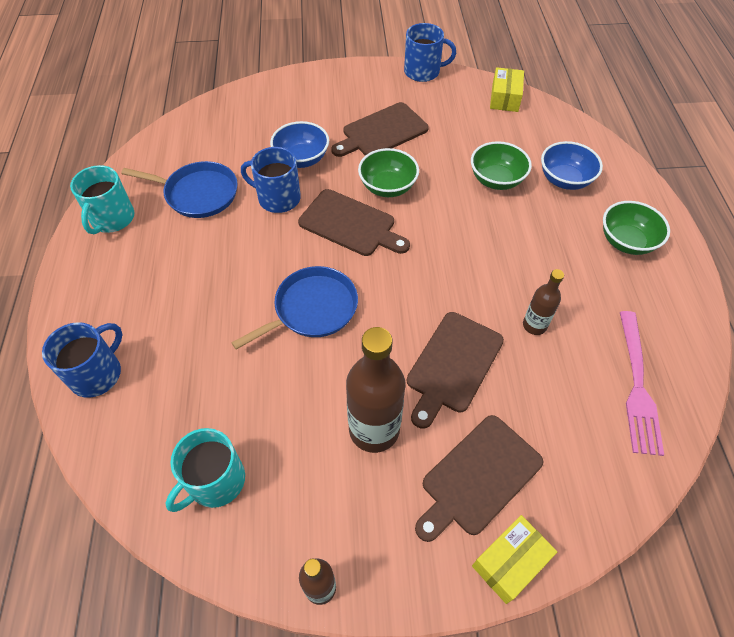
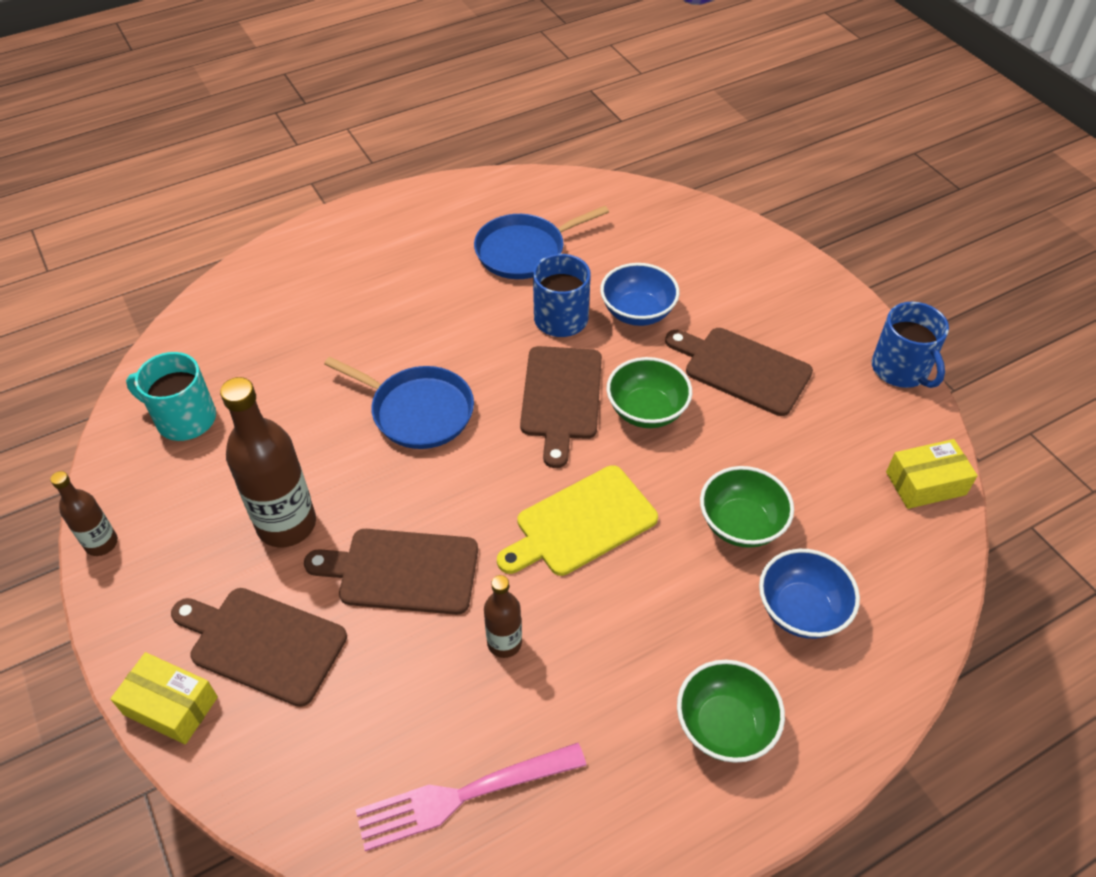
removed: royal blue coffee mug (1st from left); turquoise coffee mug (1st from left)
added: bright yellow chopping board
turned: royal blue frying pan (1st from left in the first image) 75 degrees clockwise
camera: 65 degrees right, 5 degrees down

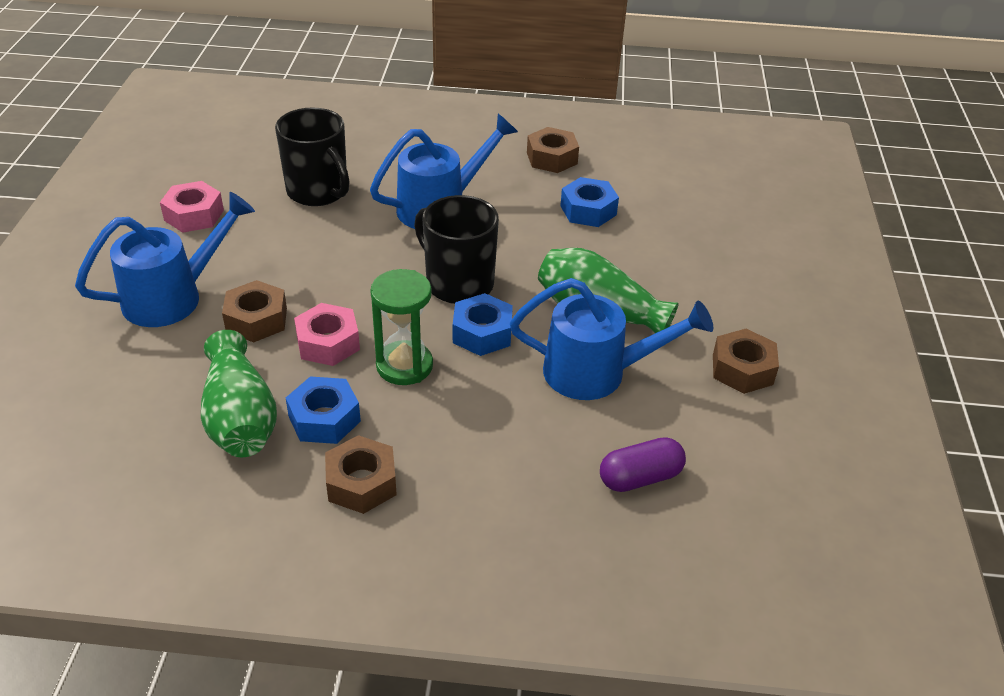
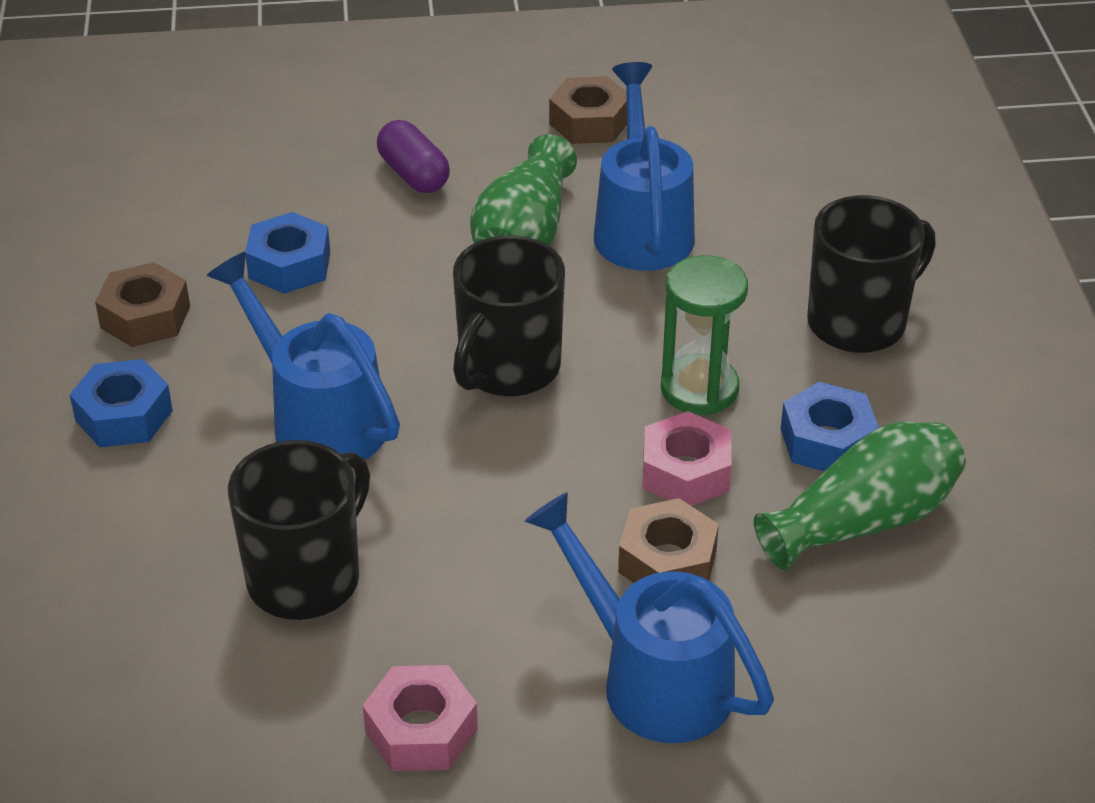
removed: russet hexagon nut (2nd from left)
added: jet-black coffee mug (3rd from left)
moved: royal blue hexagon nut (2nd from left in the first image) to royal blue hexagon nut (1st from left); royal purple pill shape
camera: 100 degrees left, 0 degrees up

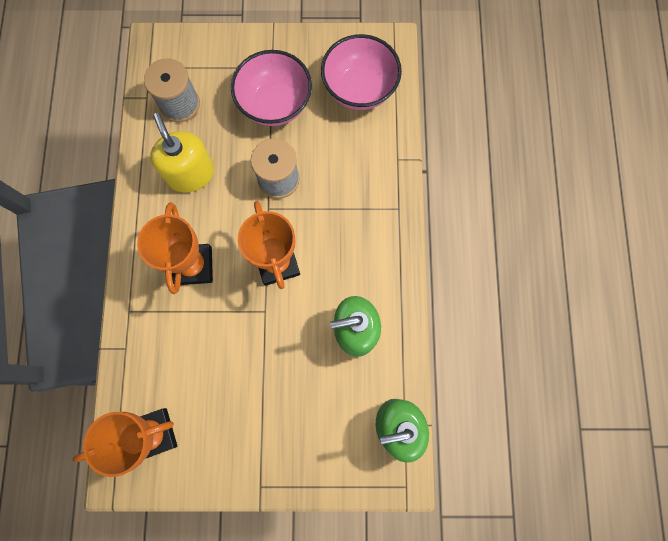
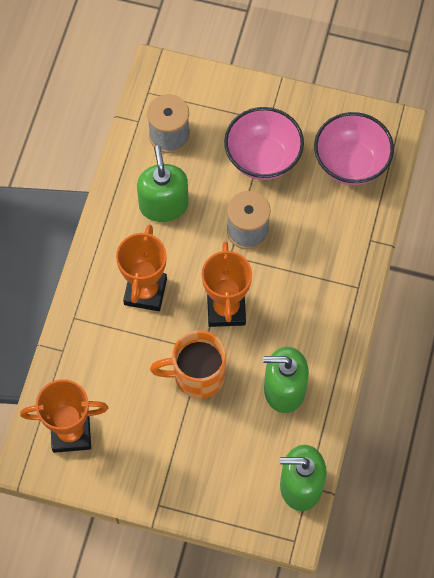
added: bright orange coffee mug
recoloured: bright yellow pump bottle to emerald pump bottle (1st from left)
camera: 15 degrees right, 10 degrees down

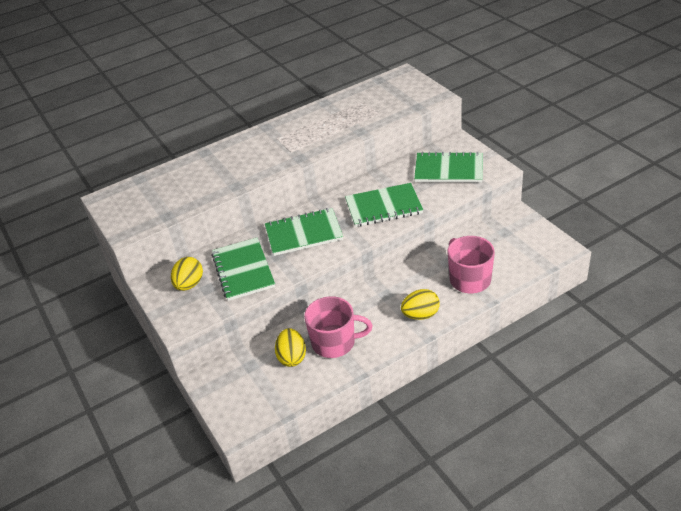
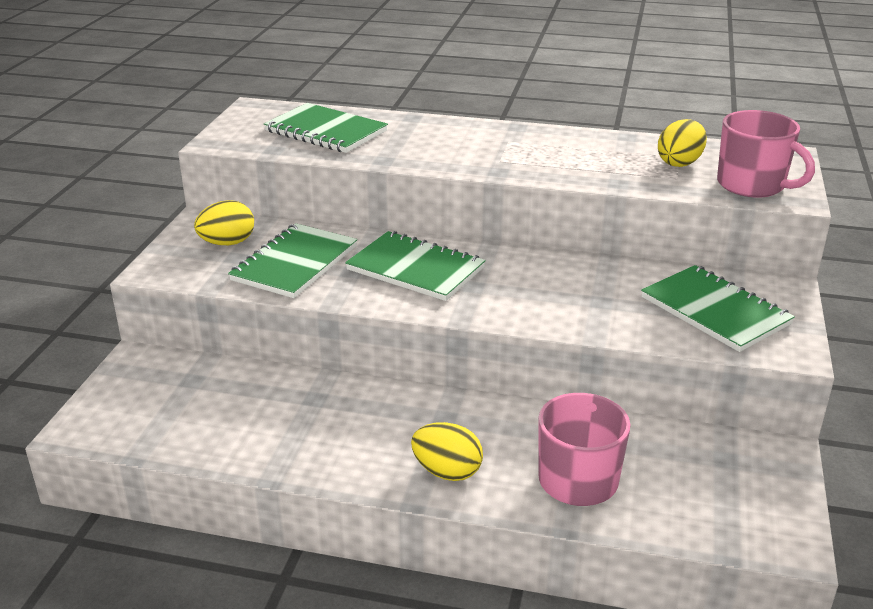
moved: bright yellow toy egg (2nd from left in the first image) to bright yellow toy egg (3rd from left); rosy coffee mug (1st from left in the first image) to rosy coffee mug (2nd from left); emerald exercise book (3rd from left in the first image) to emerald exercise book (2nd from left)
camera: 40 degrees right, 10 degrees down

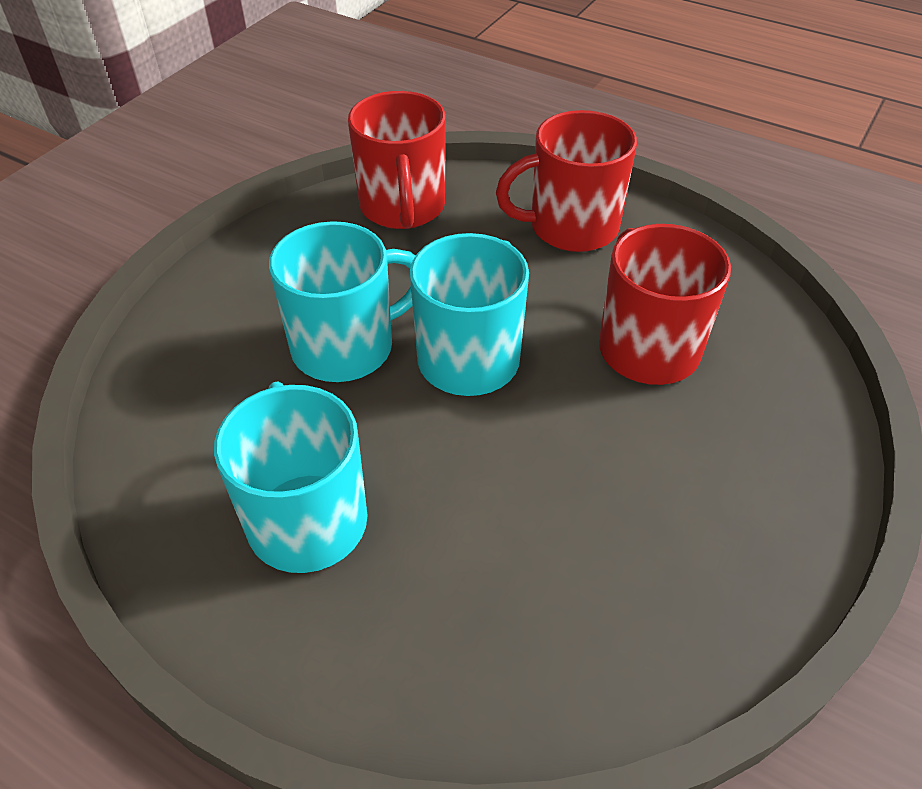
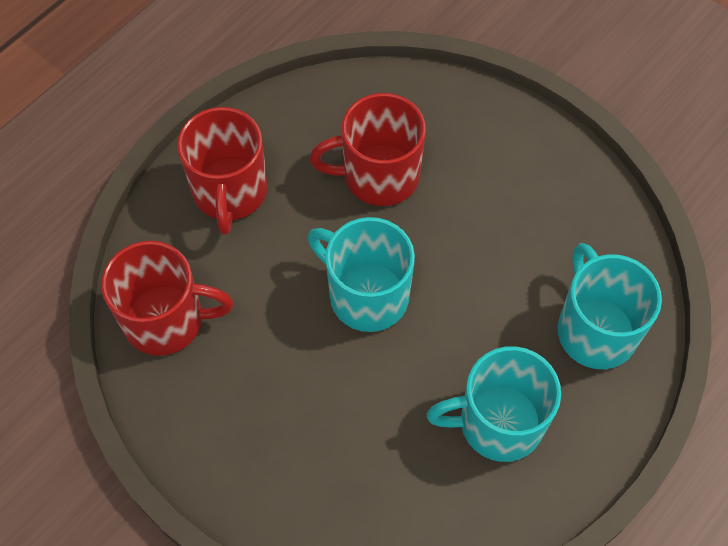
moved: turquoise coffee mug (2nd from left in the first image) to turquoise coffee mug (3rd from left)
camera: 80 degrees left, 15 degrees up

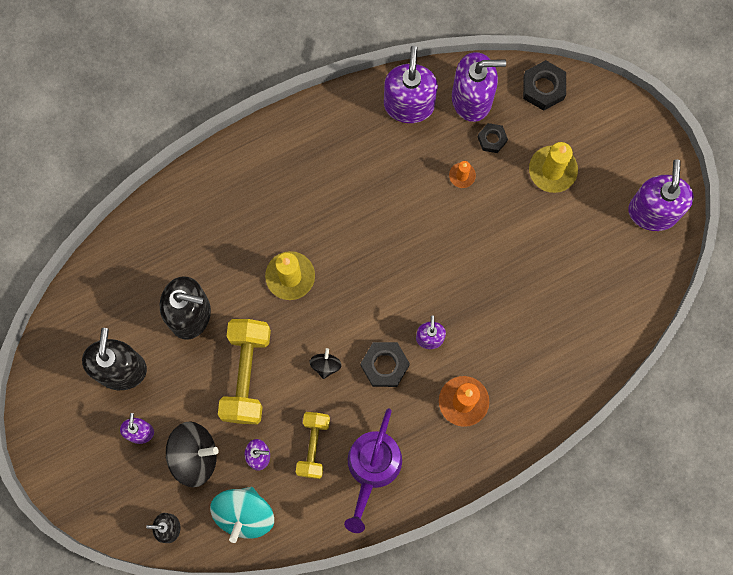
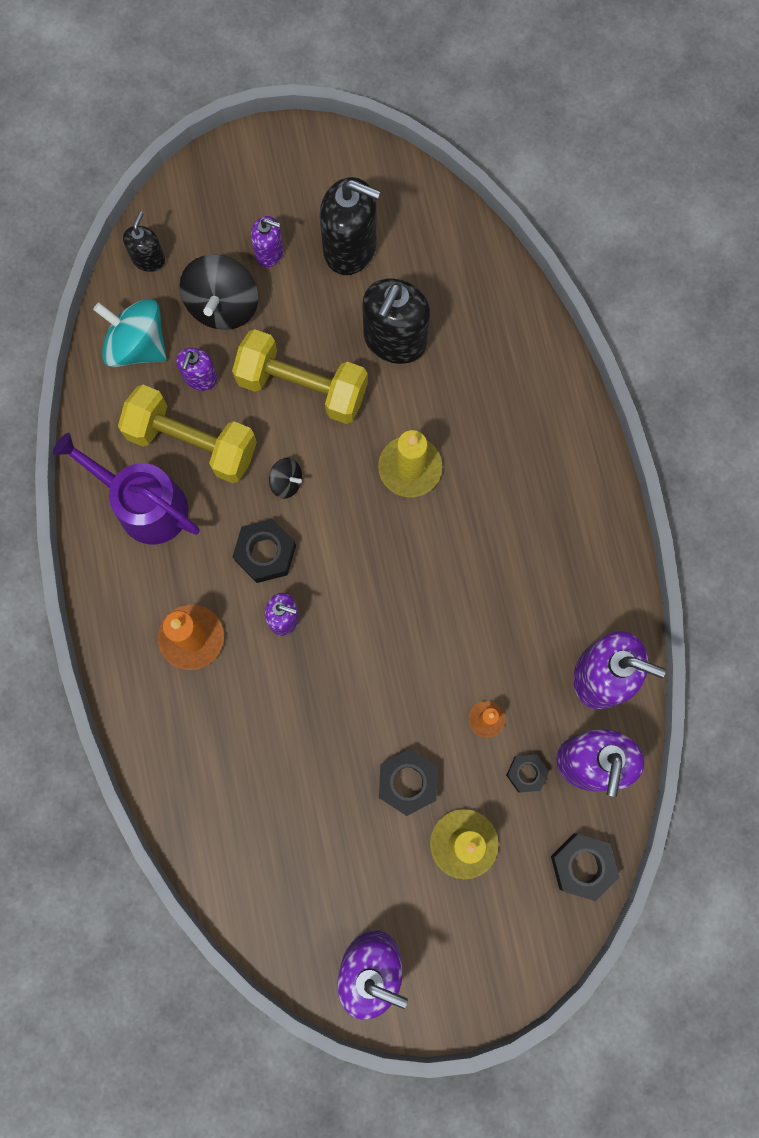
added: jet-black hexagon nut (2nd from left)
resized: bright yellow free weight (2nd from left in the first image) x1.59
camera: 105 degrees right, 0 degrees up

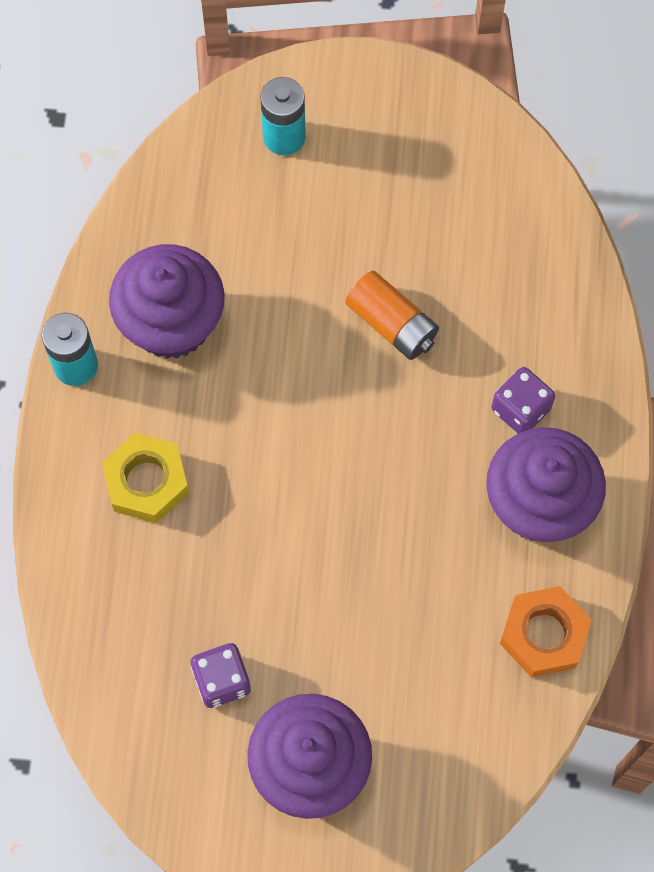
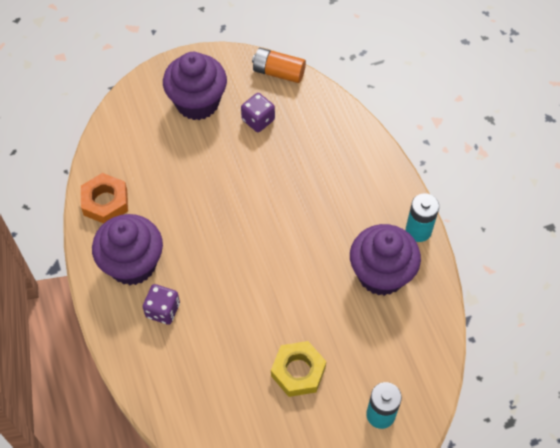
moved: bright yellow hexagon nut; bright orange AA battery
camera: 155 degrees right, 10 degrees down

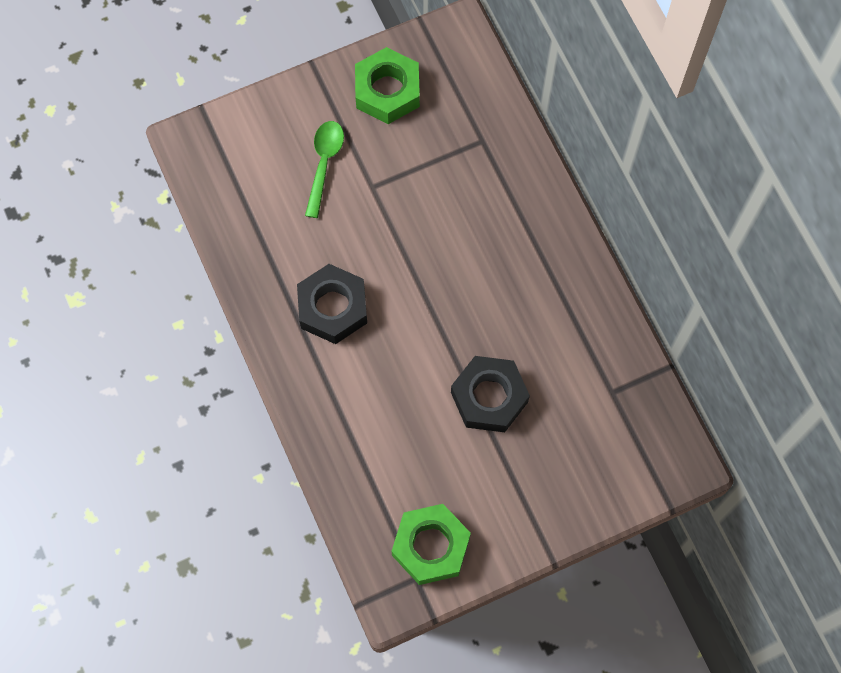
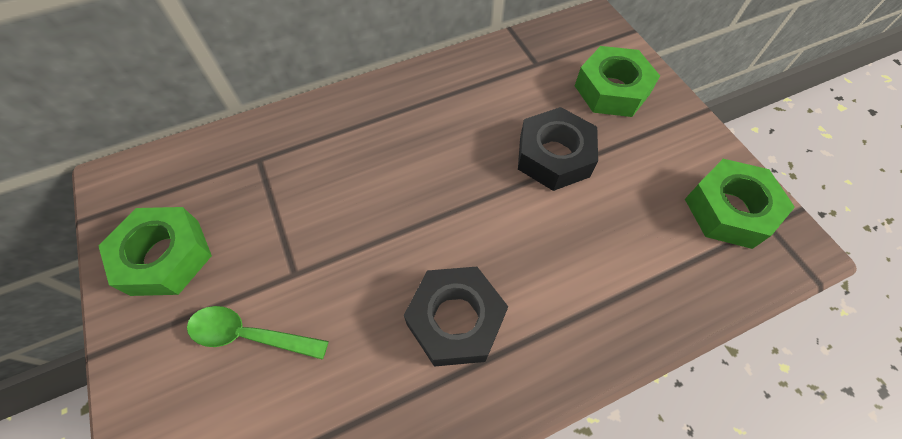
added: emerald hexagon nut (2nd from left)
camera: 90 degrees left, 10 degrees down

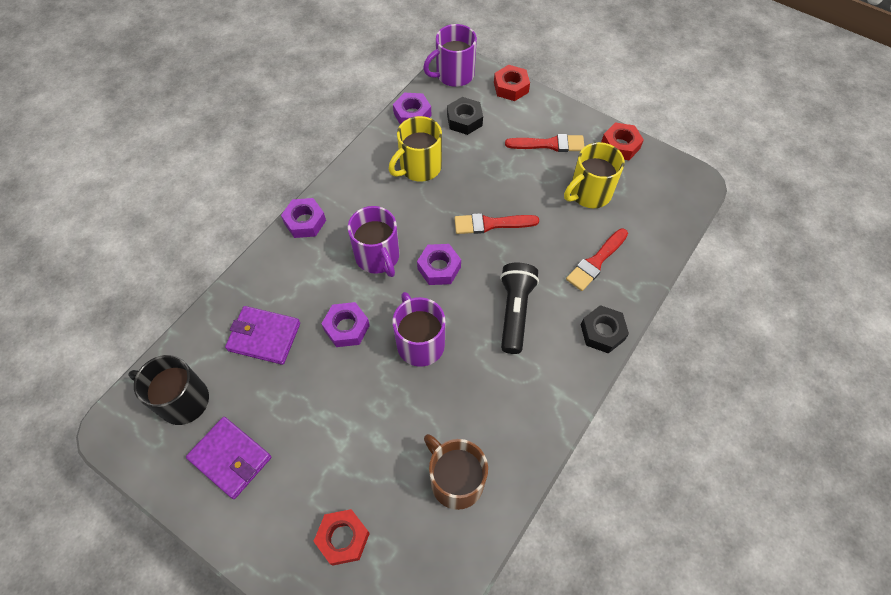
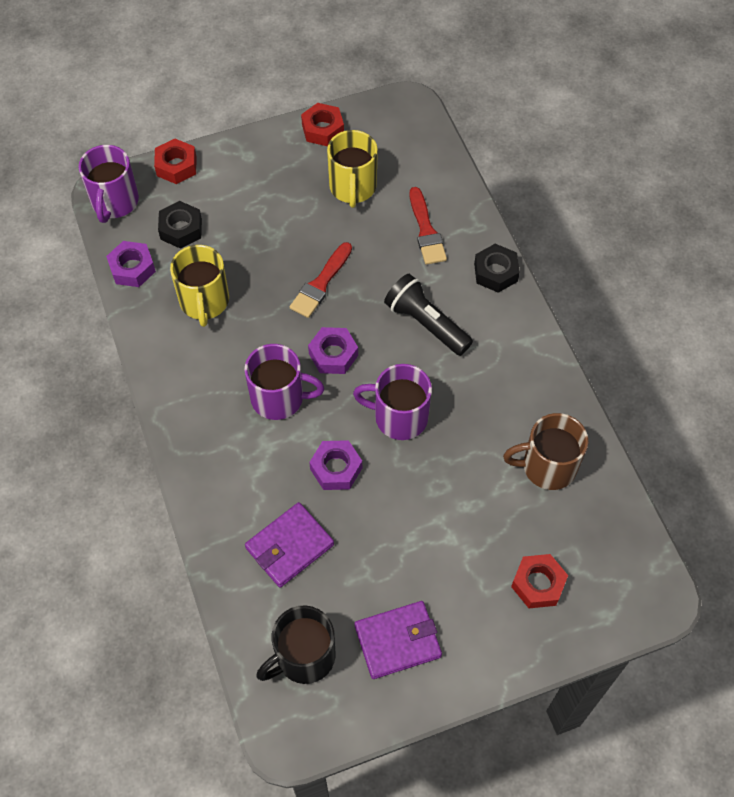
removed: royal purple hexagon nut (1st from left); crimson brush (2nd from left)
camera: 55 degrees left, 0 degrees up

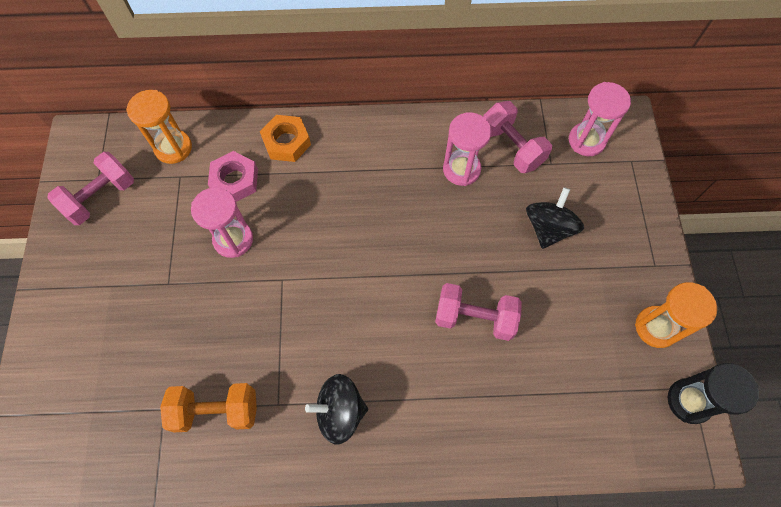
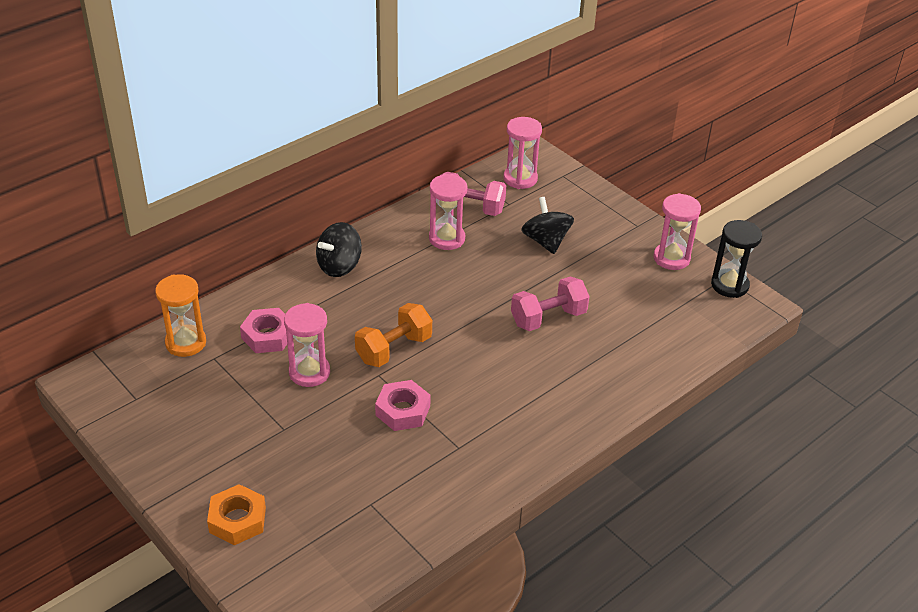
removed: rosy free weight (1st from left)
added: rosy hexagon nut (2nd from left)
moved: bright orange free weight; bright orange hexagon nut; jet-black whirligig (1st from left)
recoloured: bright orange sand timer (2nd from left) to rosy sand timer (4th from left)
camera: 40 degrees left, 25 degrees down

